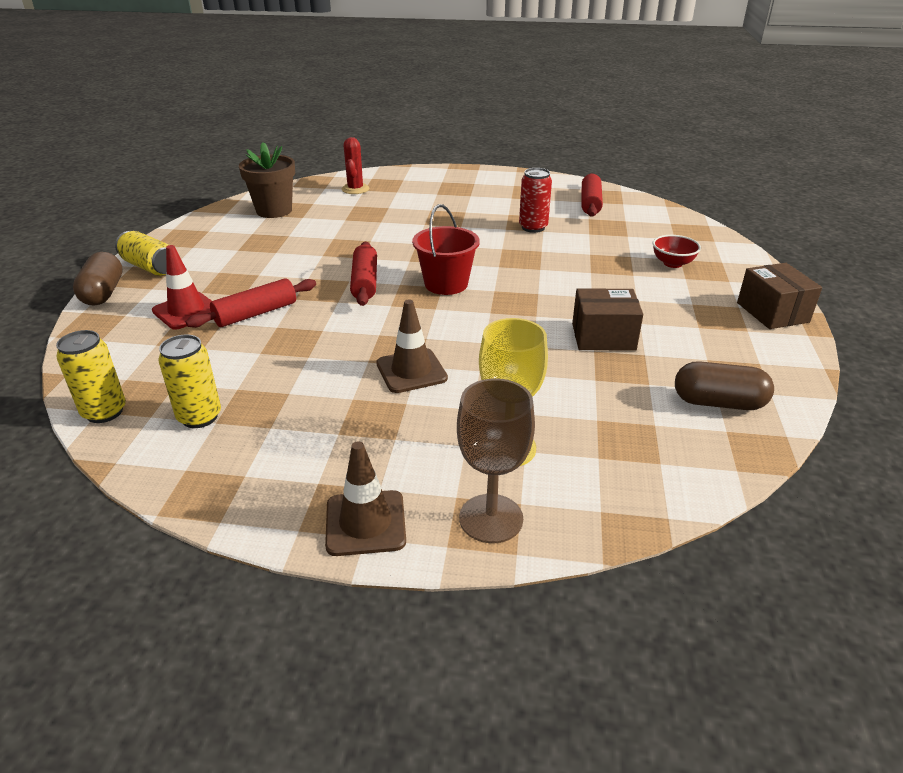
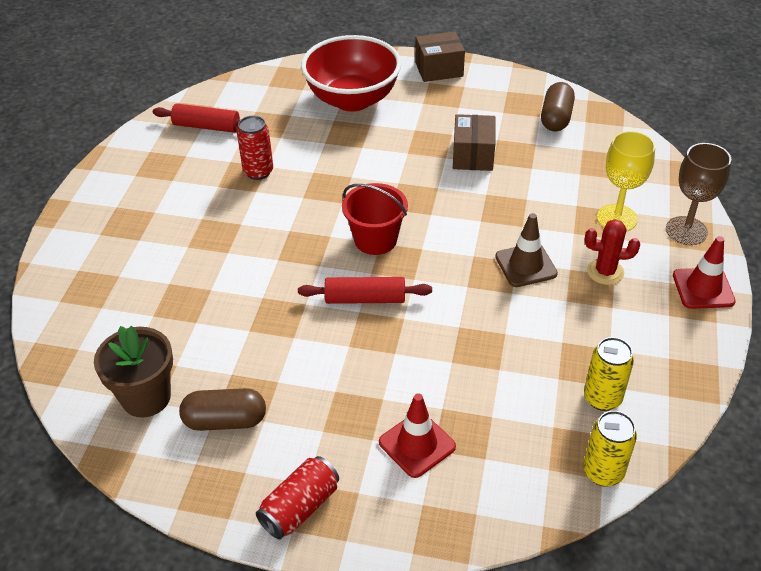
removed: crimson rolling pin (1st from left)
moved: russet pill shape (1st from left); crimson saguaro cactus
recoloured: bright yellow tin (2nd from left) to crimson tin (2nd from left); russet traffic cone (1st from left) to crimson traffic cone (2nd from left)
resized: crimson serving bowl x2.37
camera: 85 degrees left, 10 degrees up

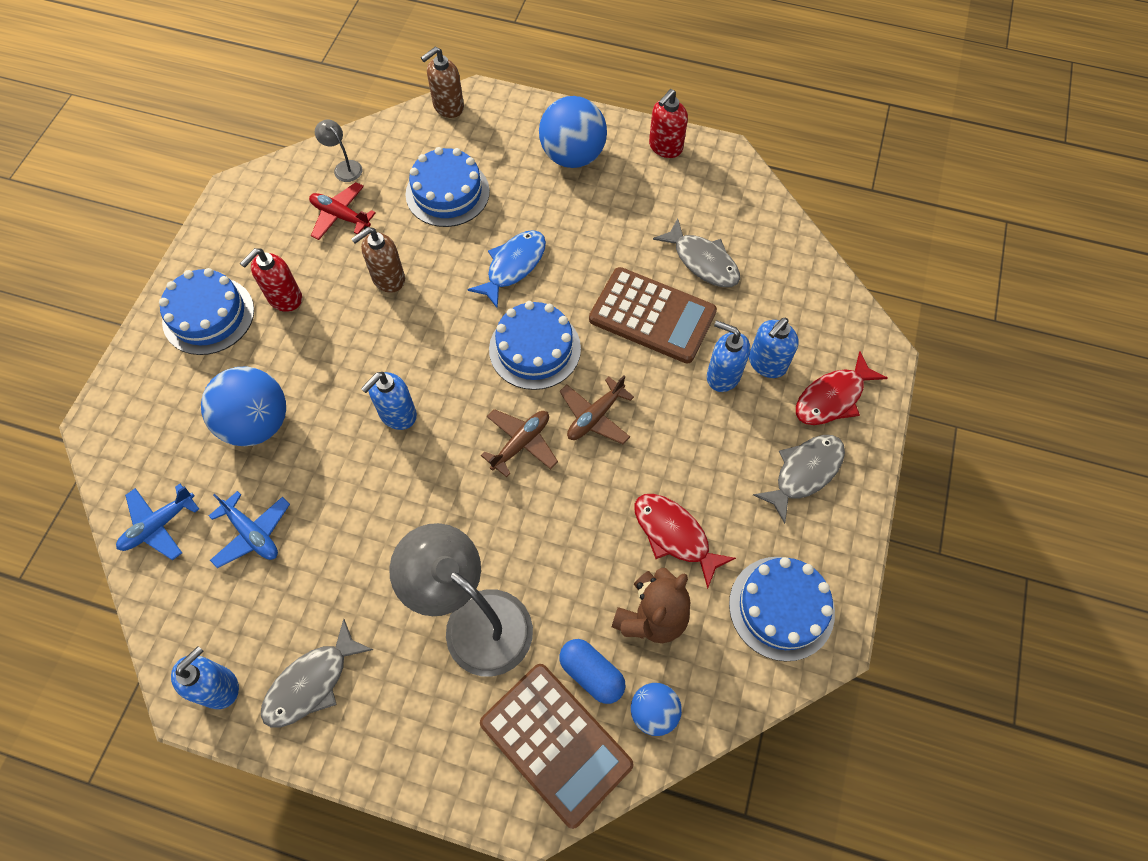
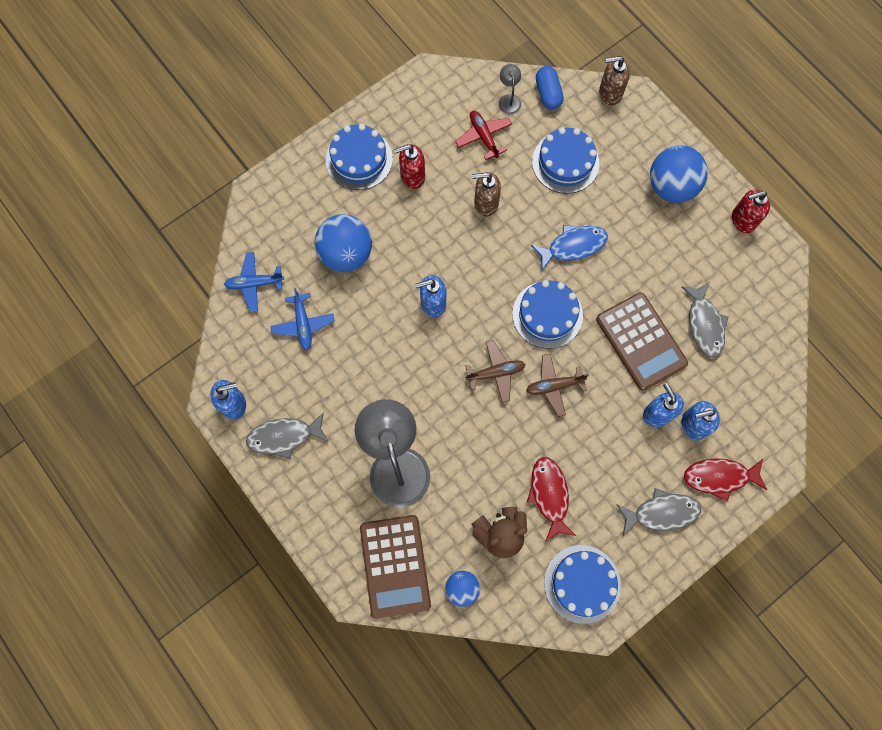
moved: royal blue pill shape
camera: 35 degrees right, 10 degrees up

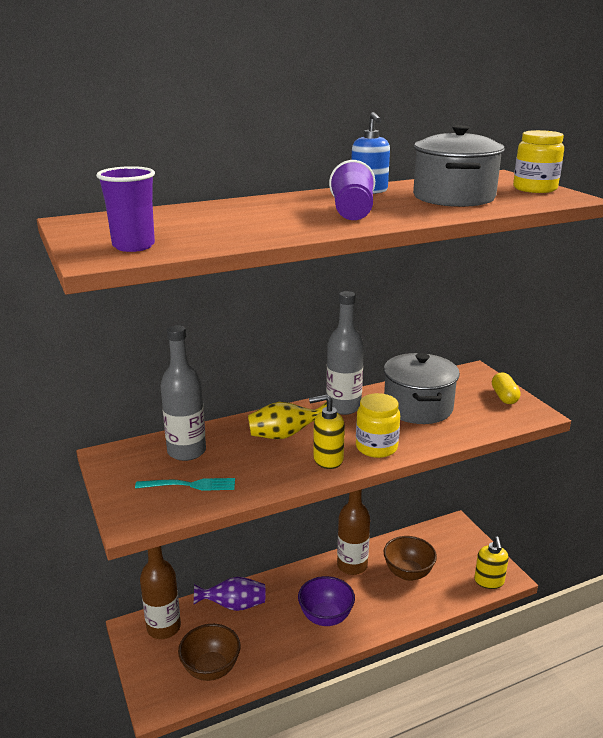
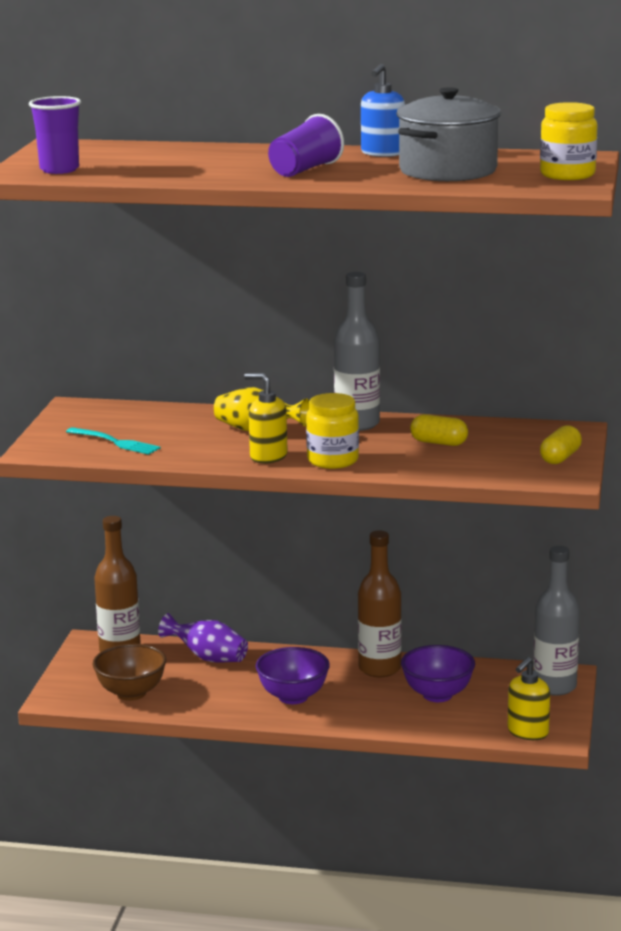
moved: gray bottle (1st from left in the first image) to gray bottle (2nd from left)
replaced: gray cooking pot (1st from left) to bright yellow pill shape (1st from left)
recoloured: russet serving bowl (2nd from left) to royal purple serving bowl (2nd from left)
camera: 35 degrees right, 5 degrees down

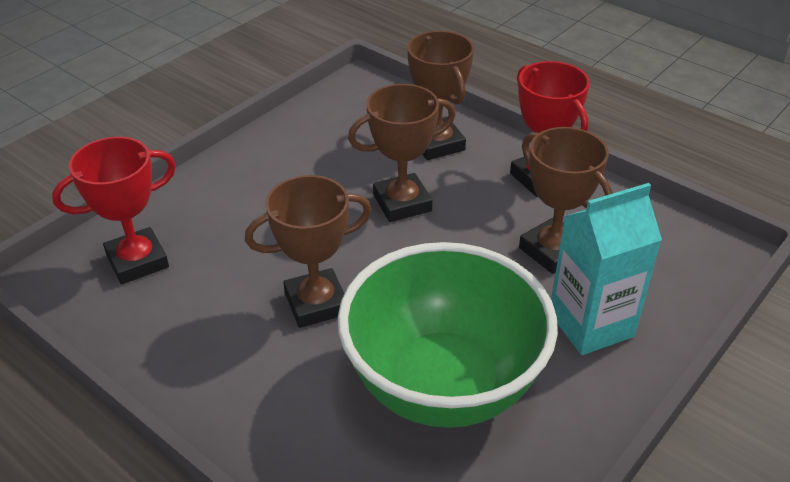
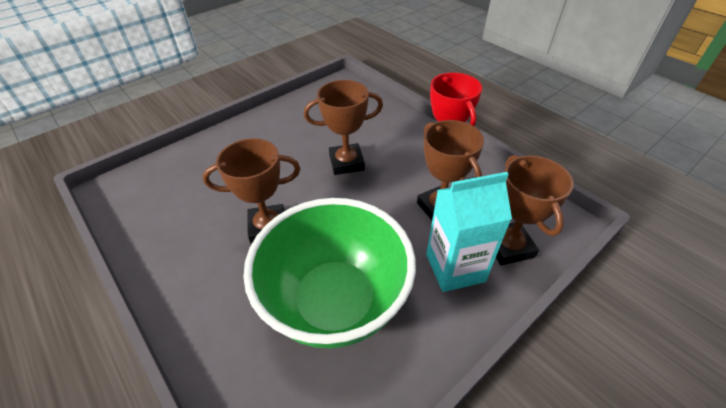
removed: crimson trophy (1st from left)
moved: russet trophy (3rd from left in the first image) to russet trophy (4th from left)
camera: 10 degrees right, 5 degrees up

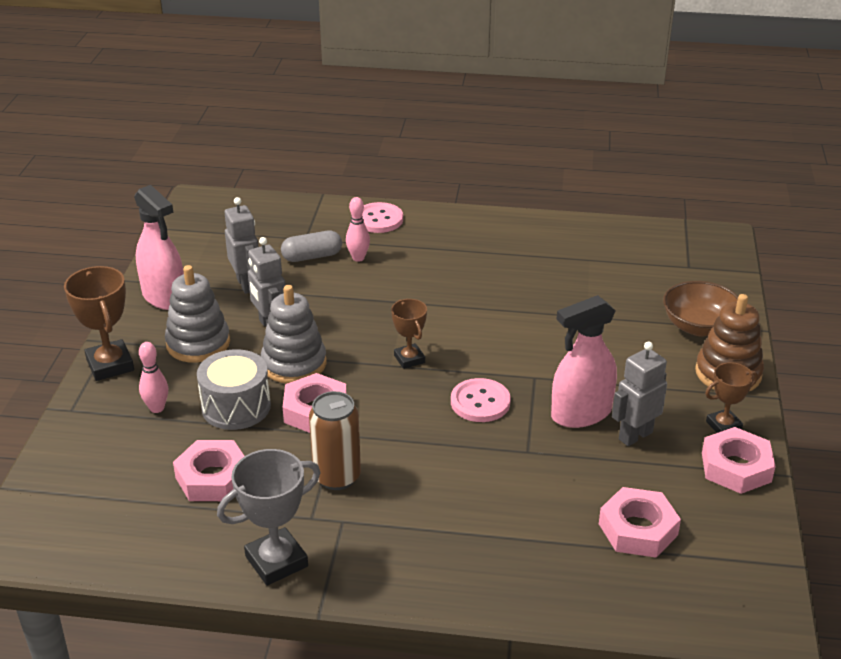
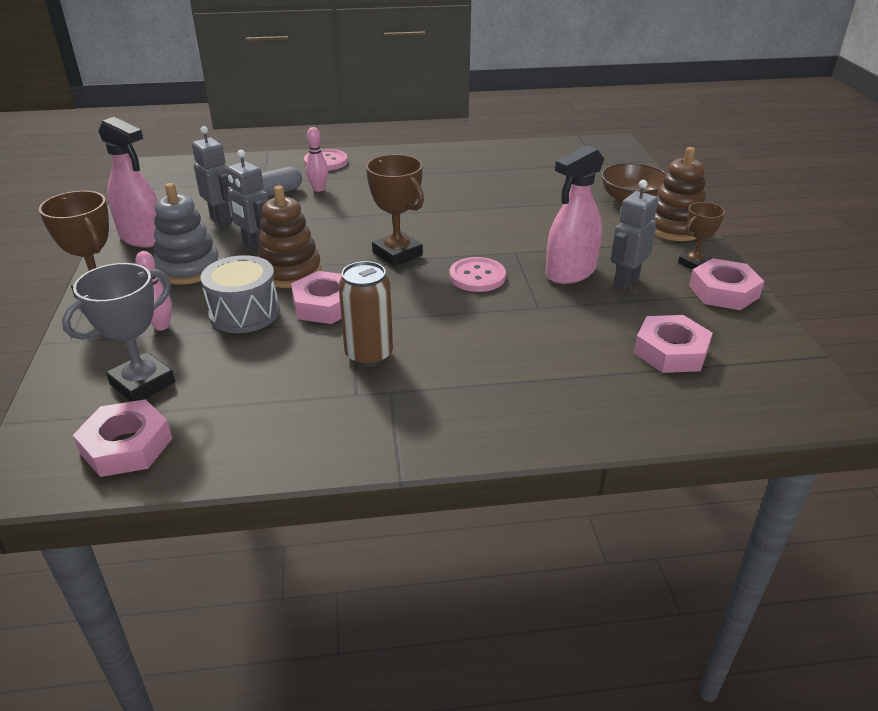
moved: rosy hexagon nut (1st from left); gray trophy
recoloured: gray ring stacker (2nd from left) to russet ring stacker (1st from left)
resized: russet trophy (2nd from left) x1.61
camera: 15 degrees left, 0 degrees up

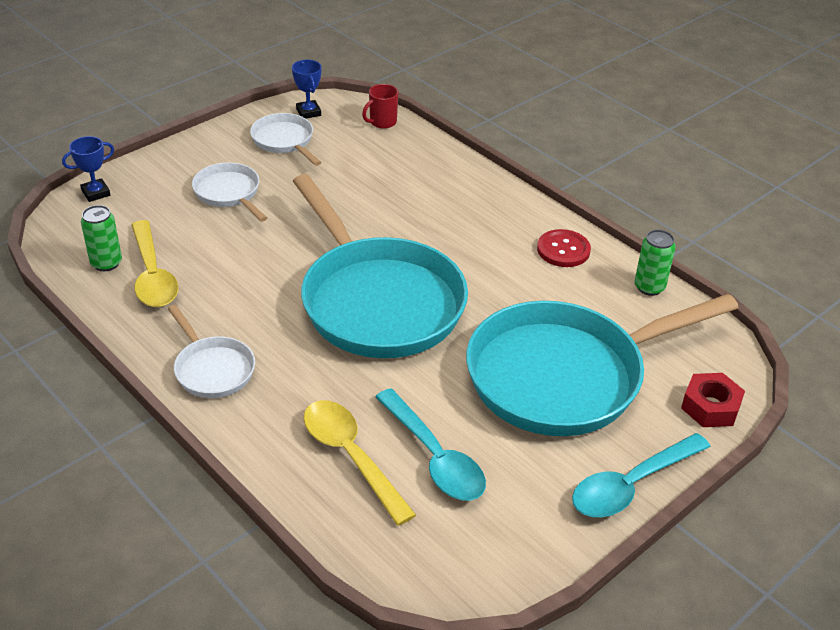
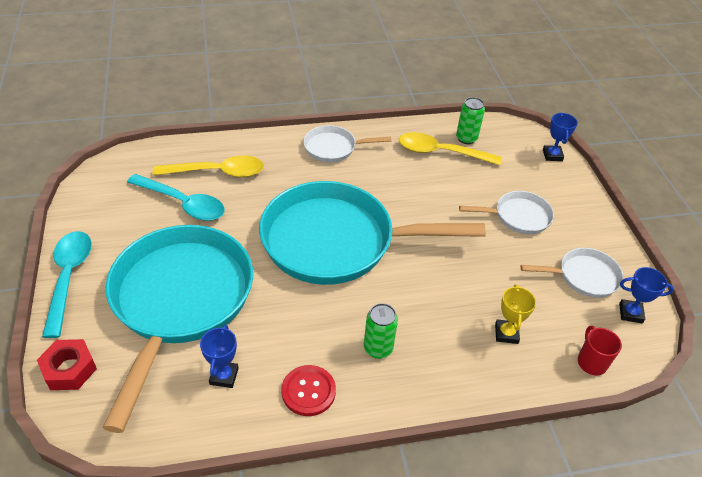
added: royal blue trophy (1st from left); bright yellow trophy
moved: emerald tin (2nd from left in the first image) to emerald tin (1st from left)
turned: turquoise spoon (1st from left in the first image) 150 degrees counterclockwise
camera: 120 degrees right, 5 degrees up

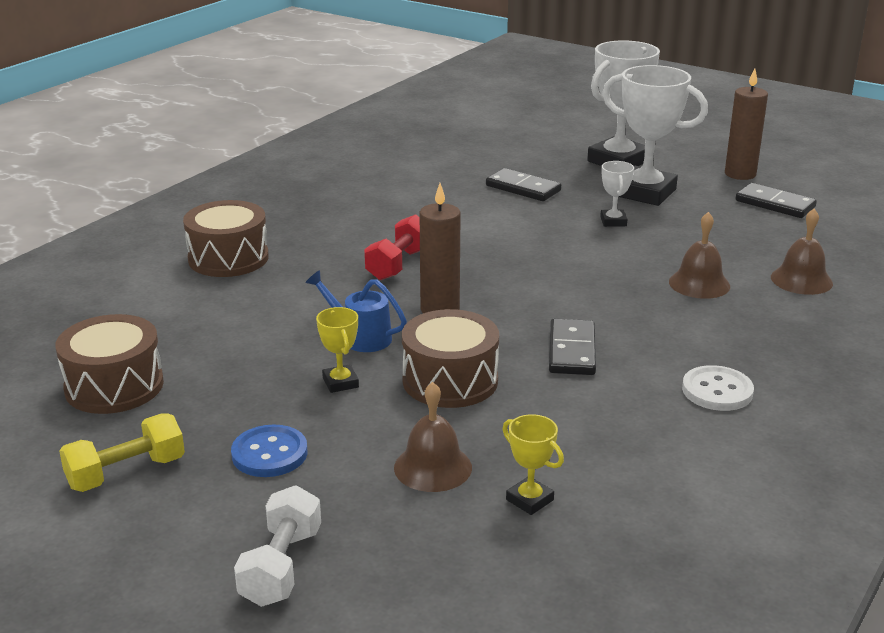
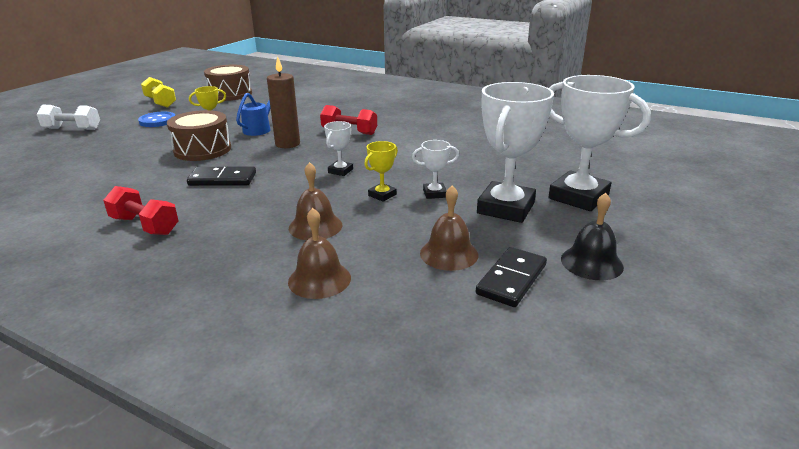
removed: russet drum (2nd from left); jet-black domino (1st from left)
added: snow-white trophy (1st from left)
moved: russet school bell (1st from left in the first image) to russet school bell (3rd from left); bright yellow trophy (2nd from left)
replaced: snow-white sewing button to crimson free weight (1st from left); russet wax candle (2nd from left) to jet-black school bell
camera: 85 degrees right, 0 degrees up

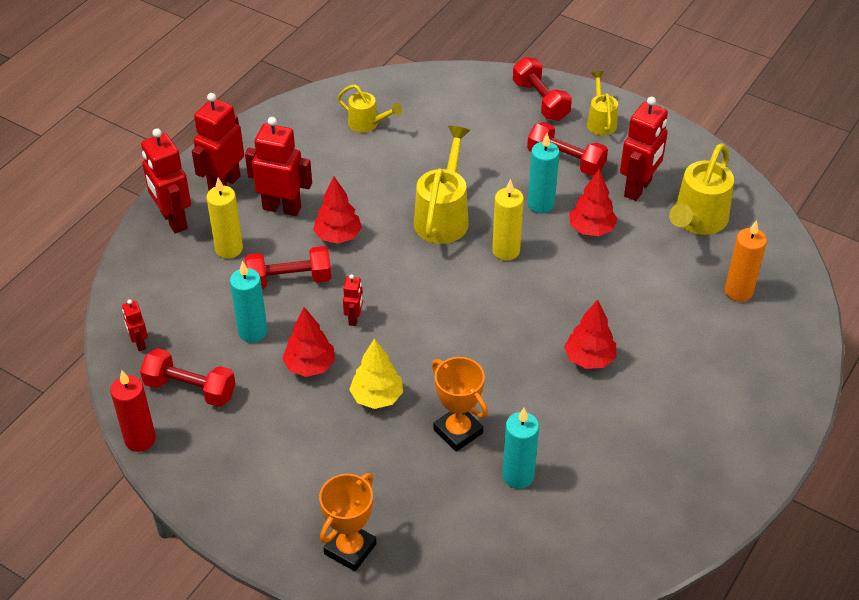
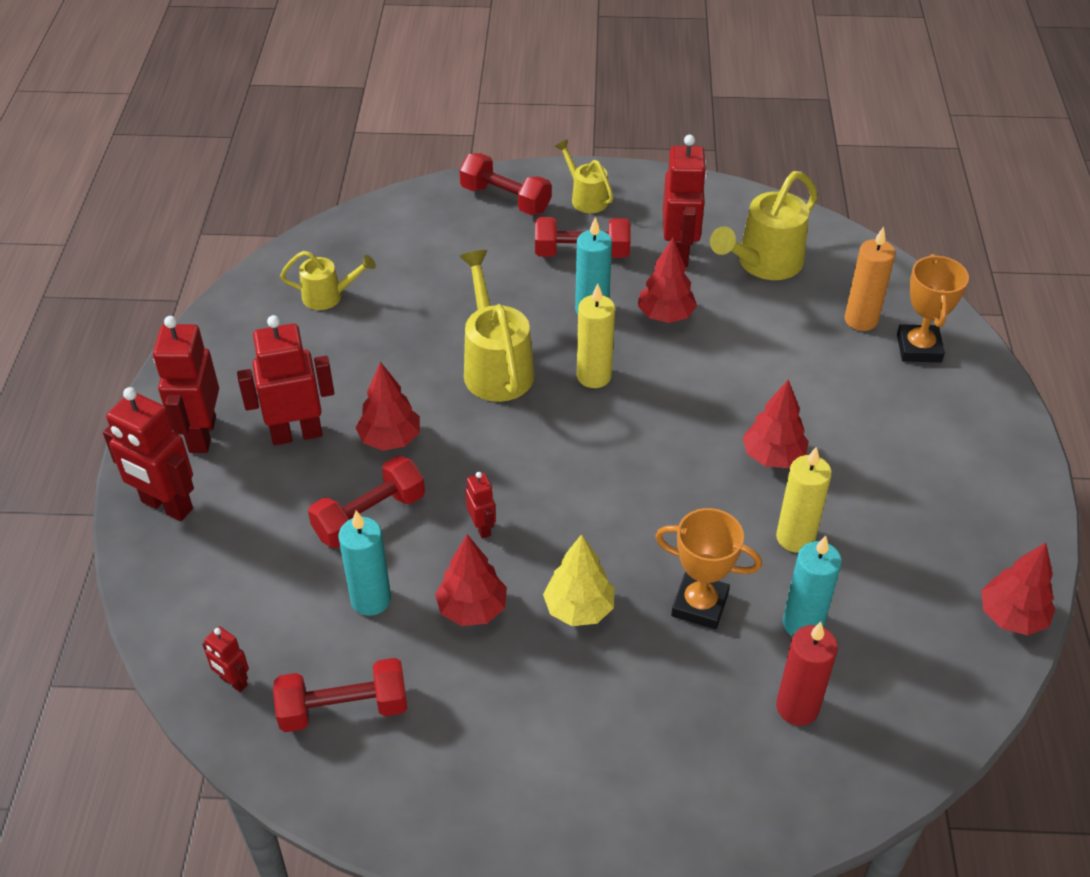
added: crimson fir tree (5th from left)
moved: crimson wax candle; bright yellow wax candle (1st from left in the first image) to bright yellow wax candle (2nd from left); bright orange trophy (1st from left in the first image) to bright orange trophy (2nd from left)
turned: bright yellow watering pot (4th from left) 45 degrees clockwise
camera: 30 degrees left, 0 degrees up

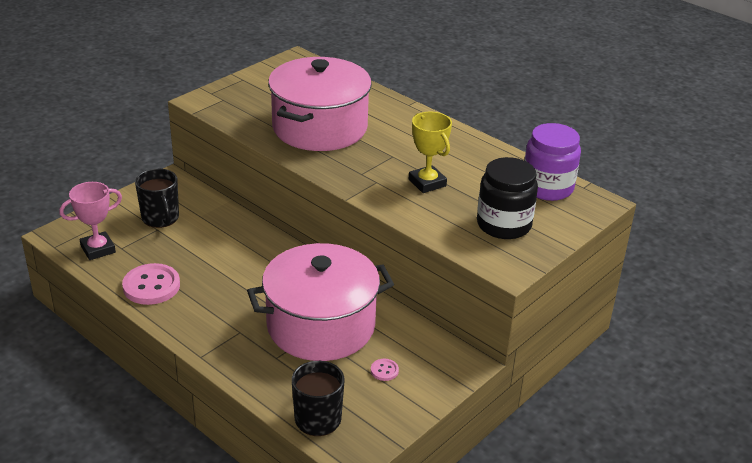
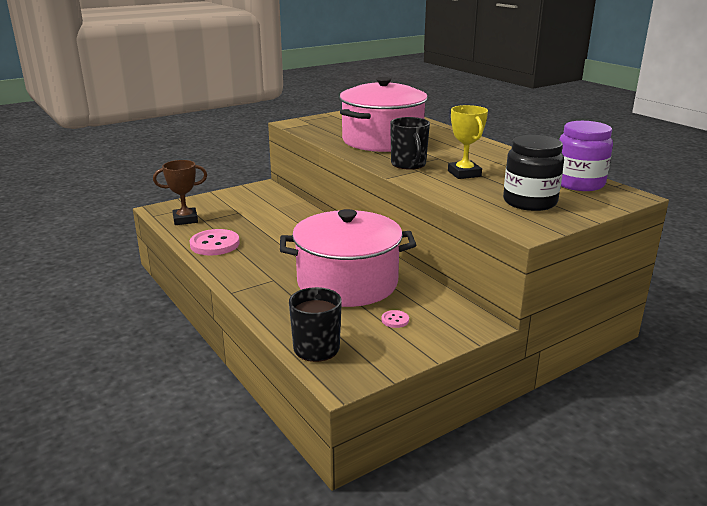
moved: jet-black coffee mug (1st from left in the first image) to jet-black coffee mug (2nd from left)
recoloured: rosy trophy to russet trophy
camera: 15 degrees right, 10 degrees down

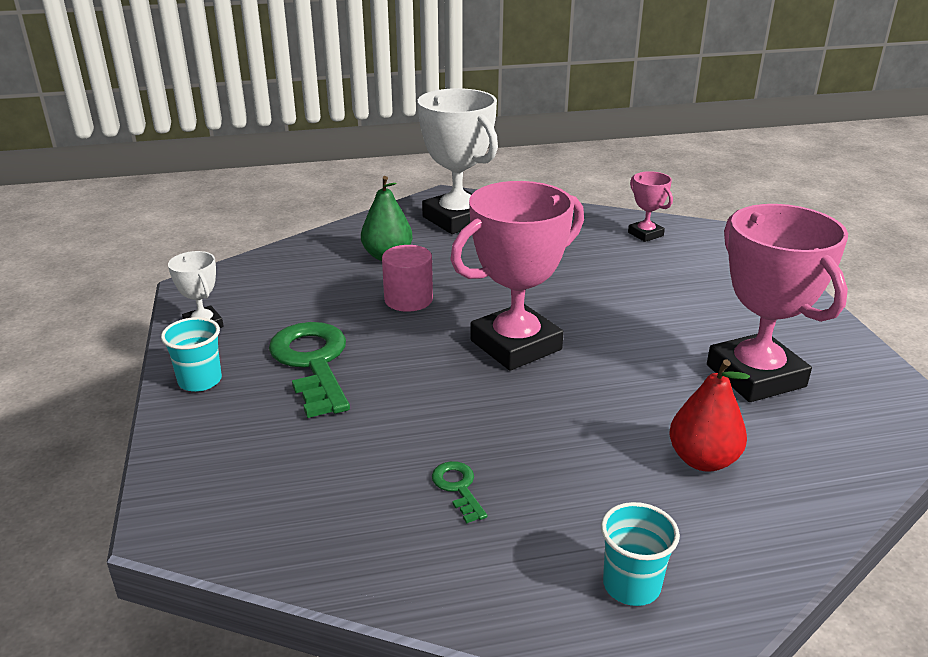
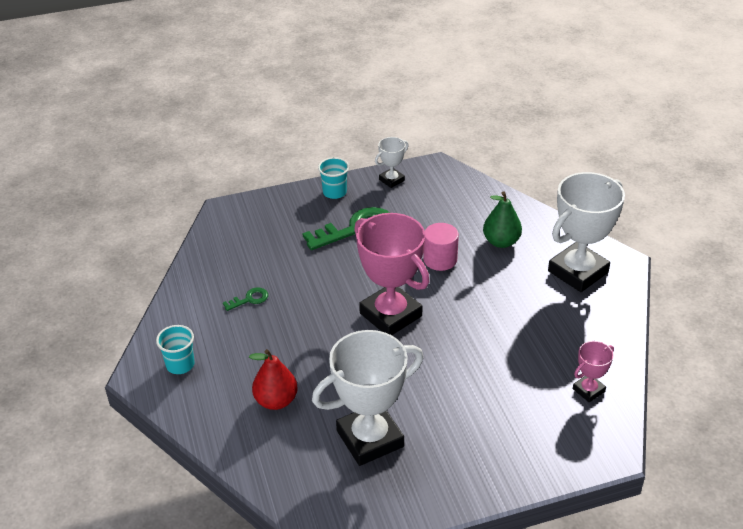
recoloured: rosy trophy (3rd from left) to snow-white trophy (1st from left)
camera: 85 degrees right, 10 degrees up

